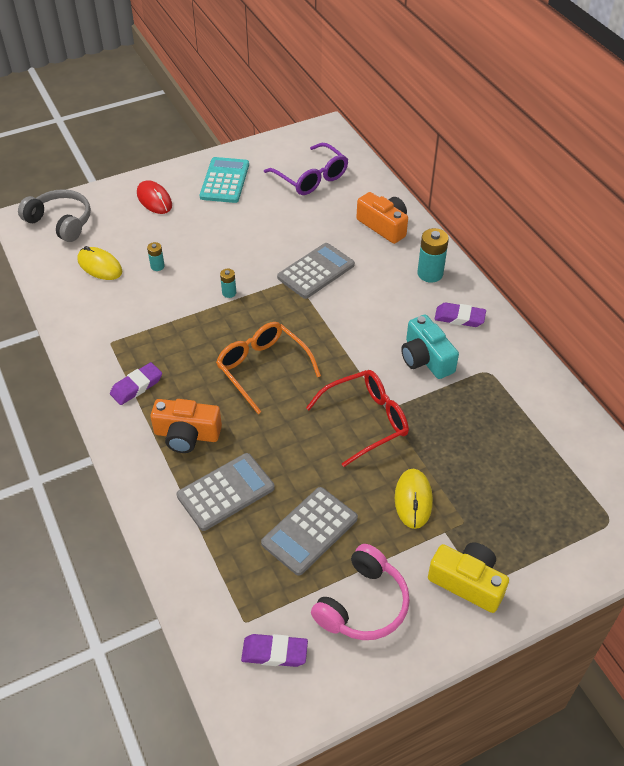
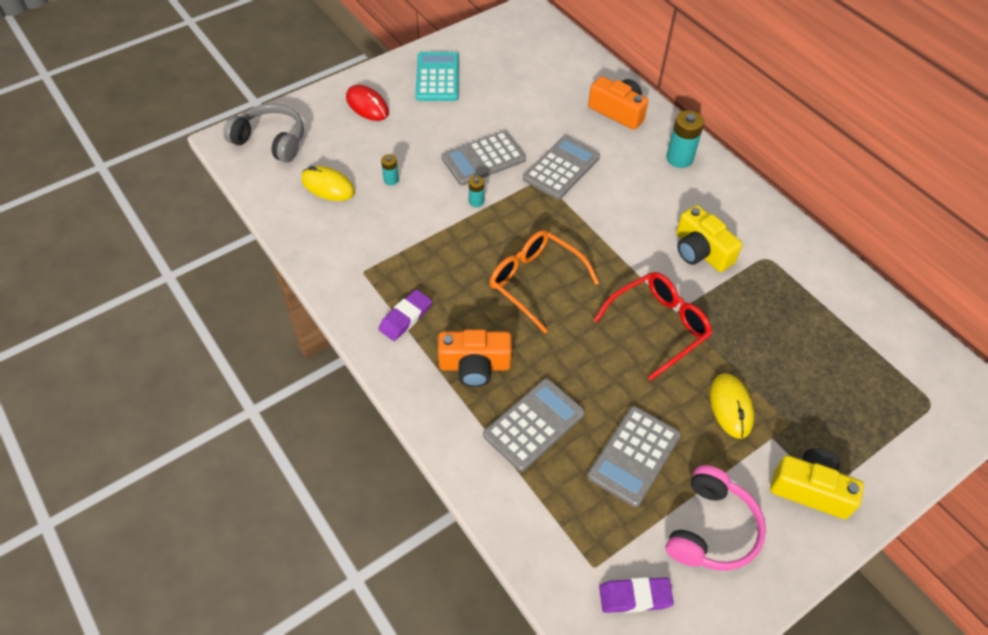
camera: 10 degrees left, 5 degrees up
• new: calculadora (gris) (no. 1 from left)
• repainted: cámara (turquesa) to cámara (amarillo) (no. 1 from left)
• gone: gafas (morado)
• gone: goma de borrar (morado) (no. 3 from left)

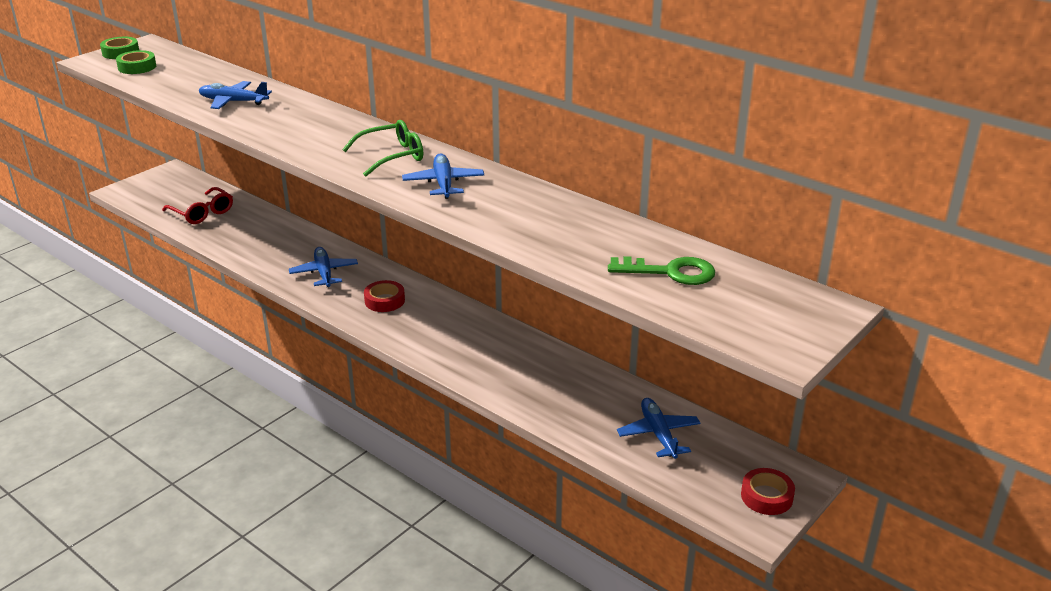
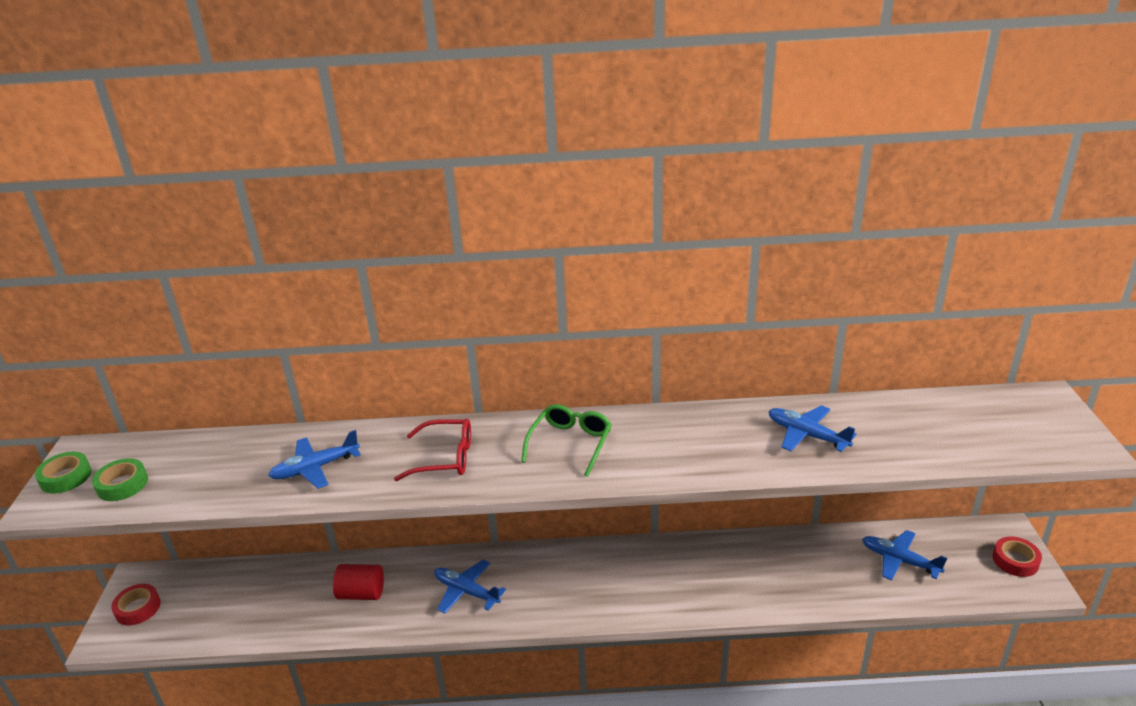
camera: 40 degrees left, 0 degrees up
• shifted: cinta adhesiva (rojo) (no. 1 from left)
• new: cilindro (rojo)
• shifted: gafas (rojo)
• shifted: avión (azul) (no. 3 from left)
• gone: llave (verde)

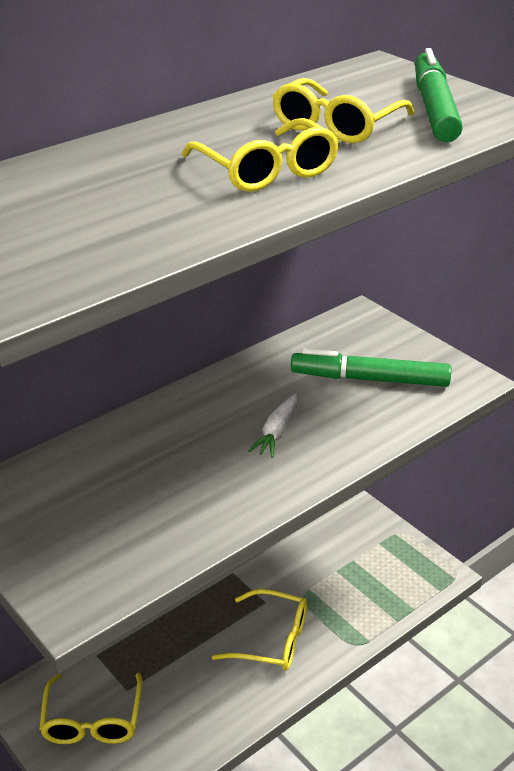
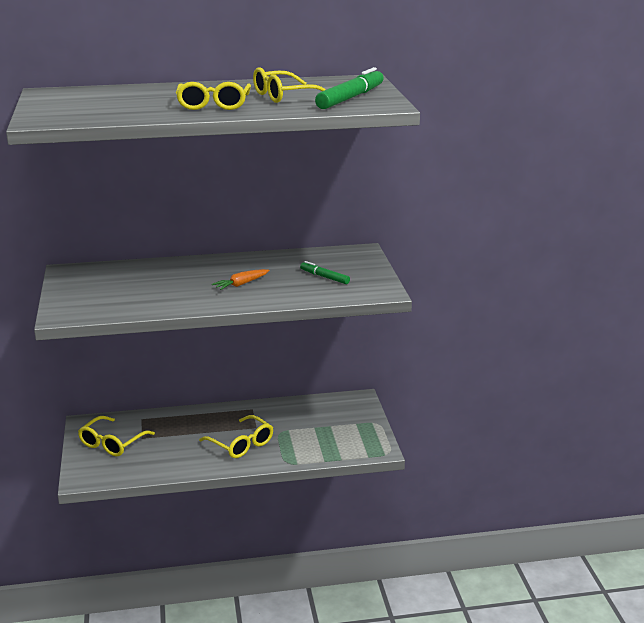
camera: 30 degrees right, 10 degrees down
• repainted: zanahoria (blanco) to zanahoria (naranja)
• scaled: rotulador (verde) (no. 1 from left) x0.56

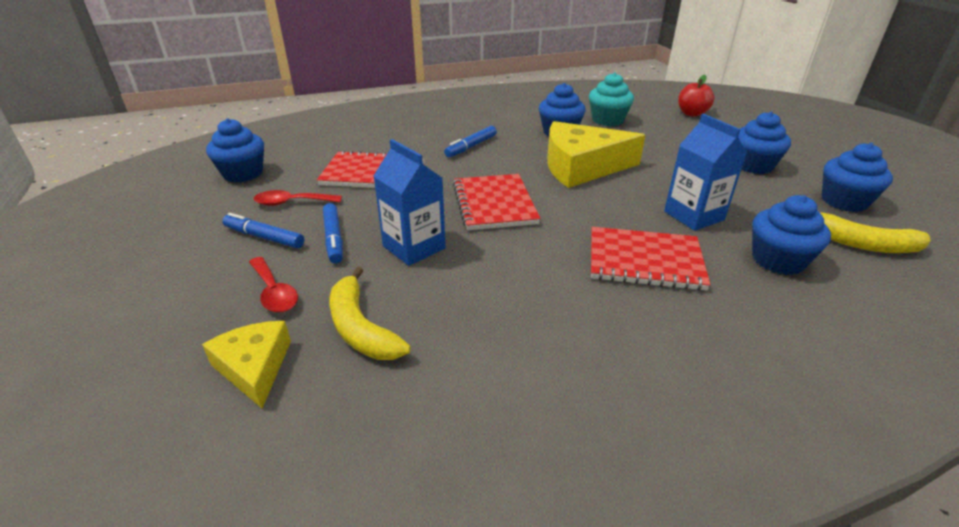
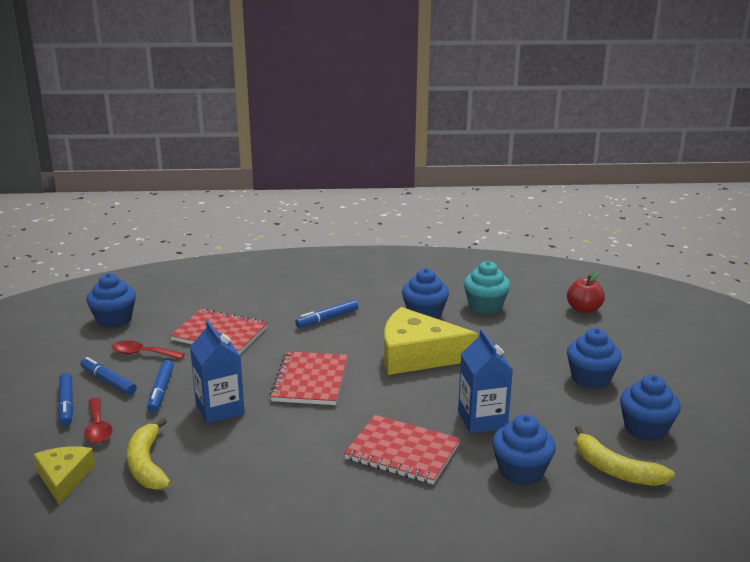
camera: 15 degrees right, 10 degrees down
• new: rotulador (azul) (no. 1 from left)

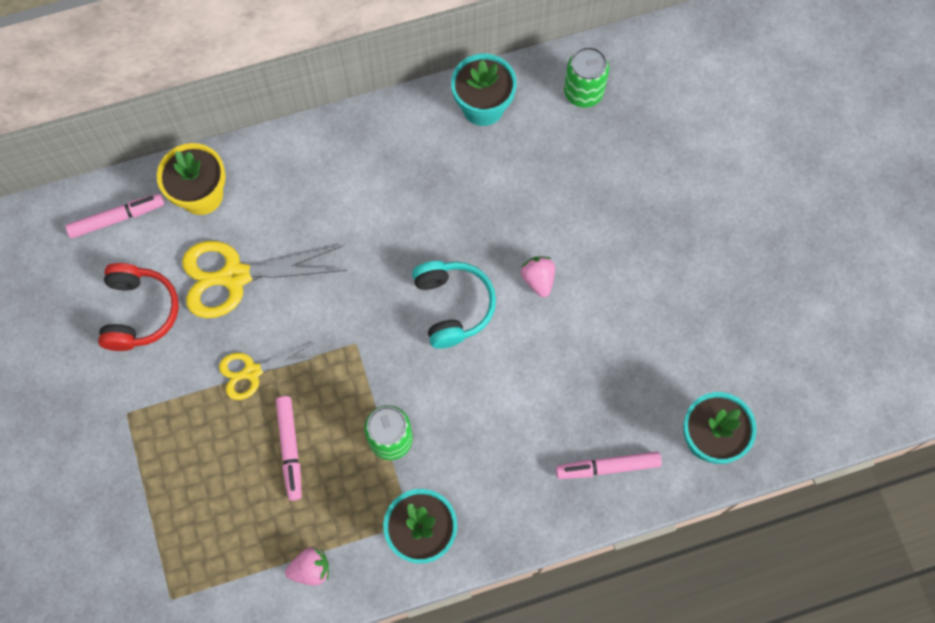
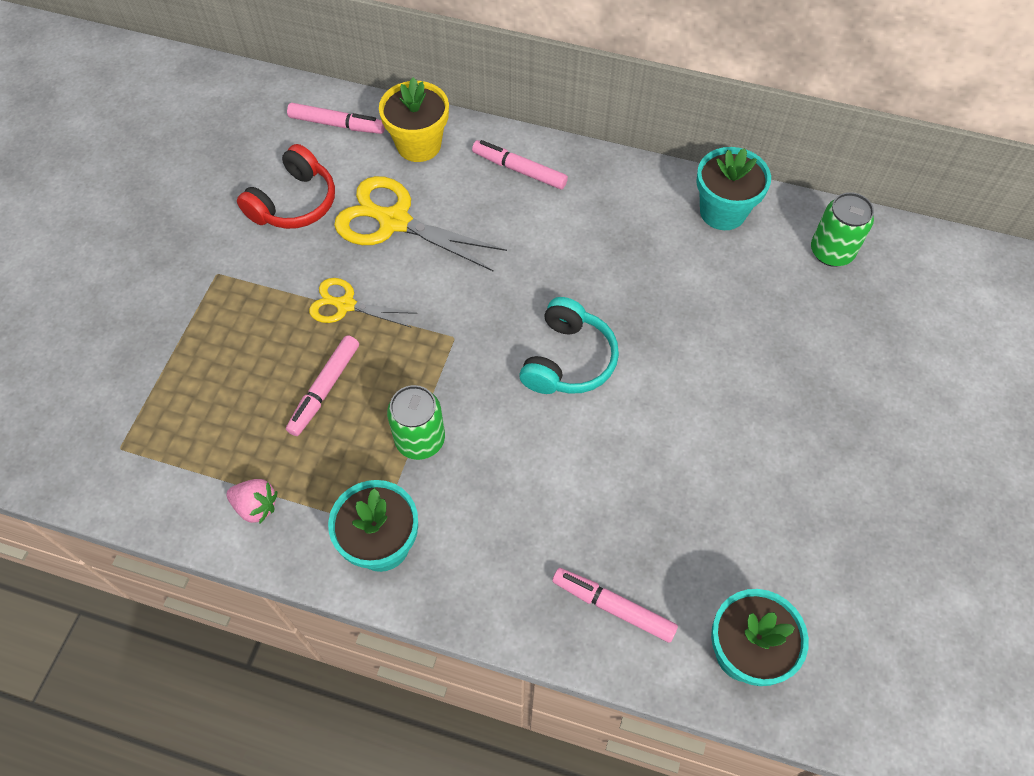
camera: 35 degrees right, 10 degrees down
• new: rotulador (rosa) (no. 3 from left)
• gone: fresa (rosa) (no. 2 from left)

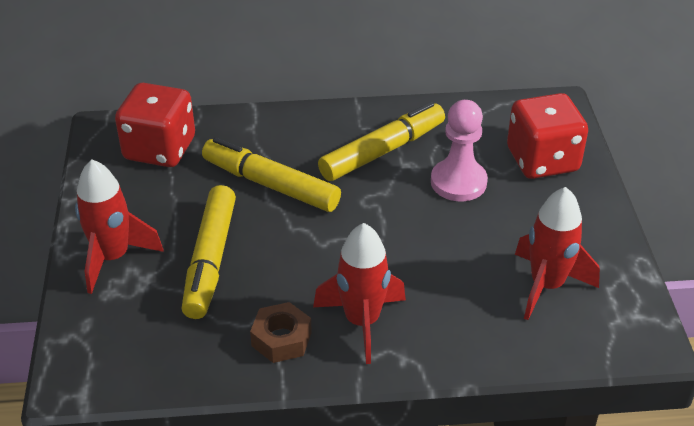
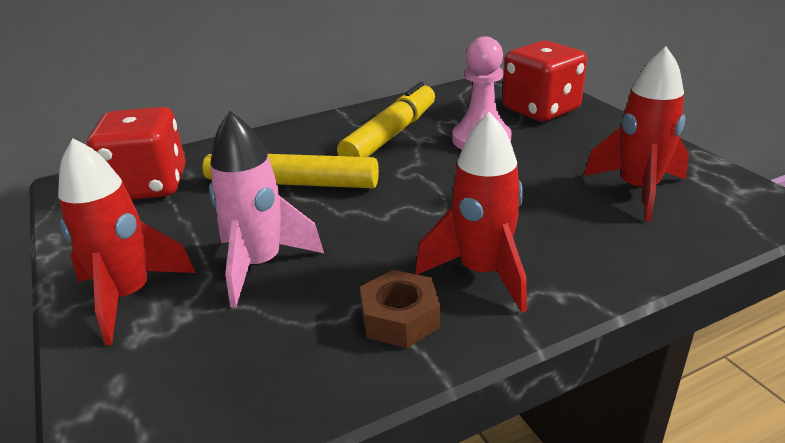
camera: 20 degrees left, 10 degrees down
• swapped: rotulador (amarillo) (no. 1 from left) to cohete (rosa)

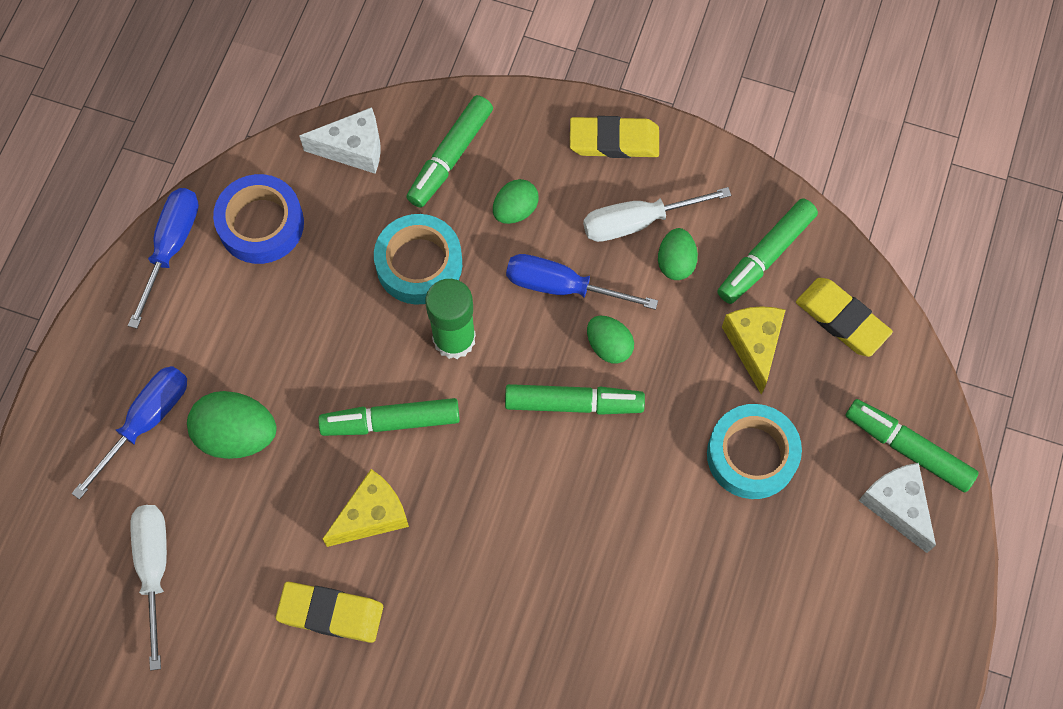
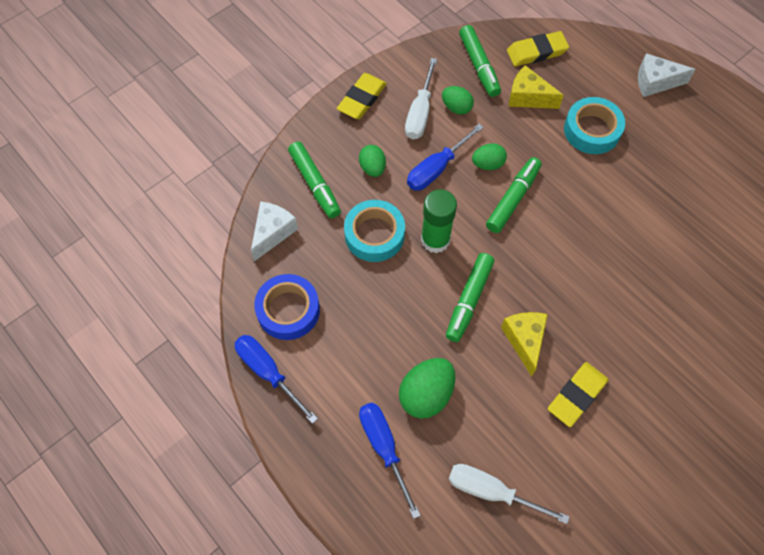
camera: 60 degrees left, 5 degrees down
• gone: rotulador (verde) (no. 5 from left)

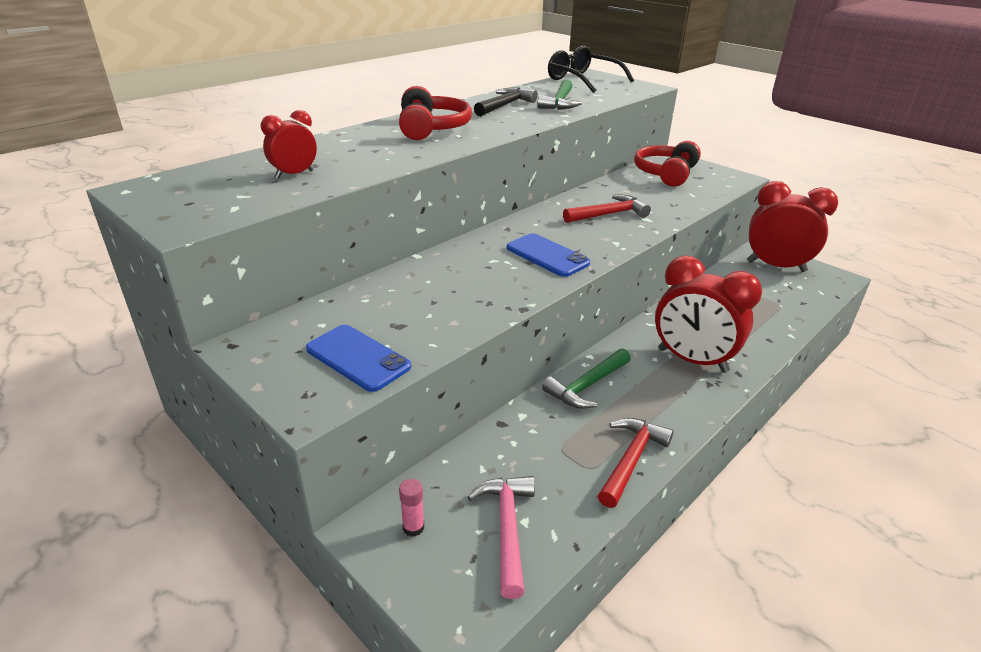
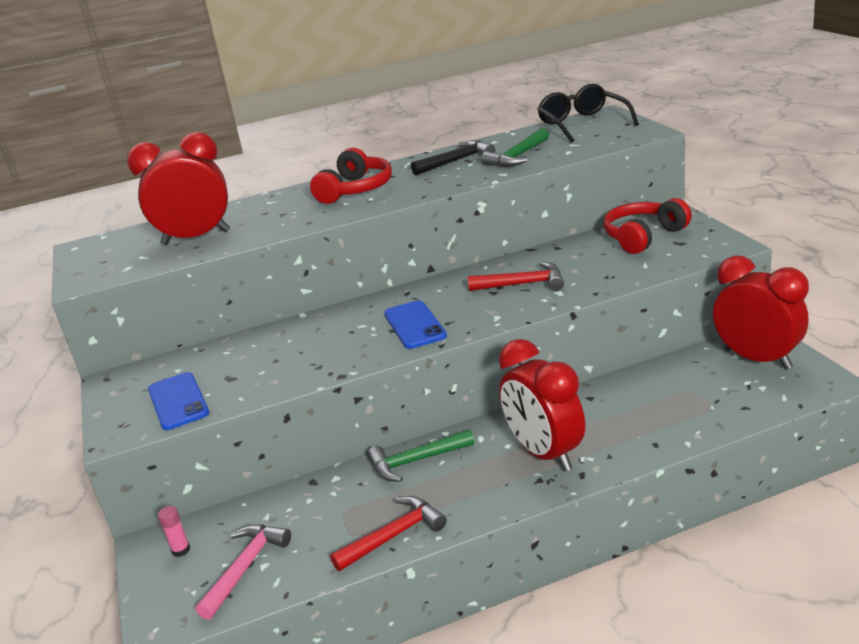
camera: 30 degrees right, 5 degrees down
• scaled: despertador (rojo) (no. 1 from left) x1.97

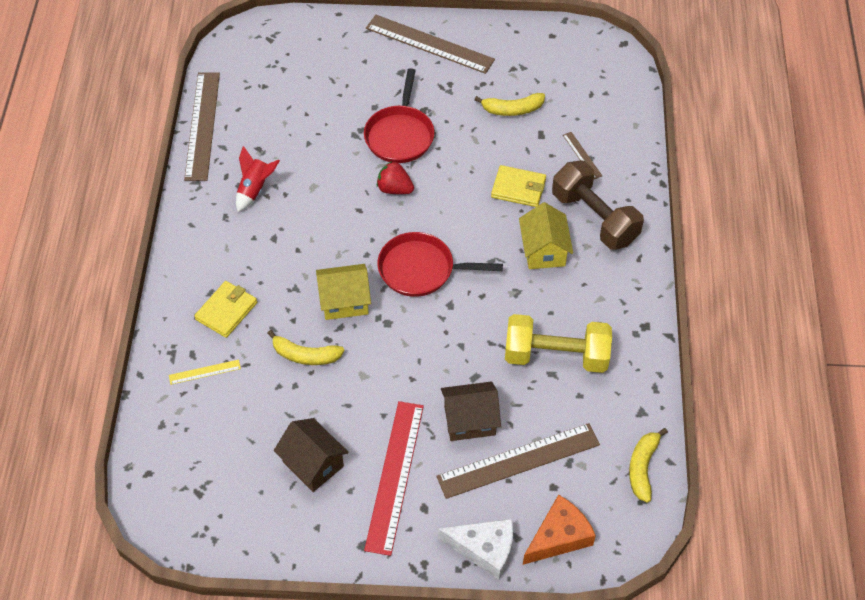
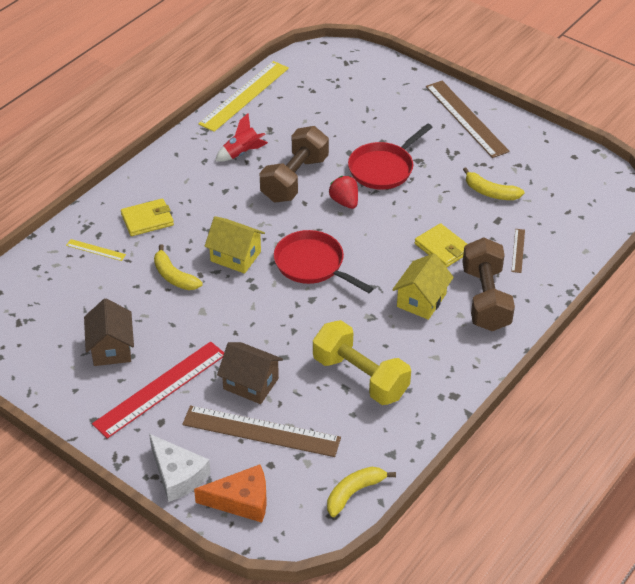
camera: 35 degrees right, 10 degrees down
• repainted: regla (marrón) (no. 1 from left) to regla (amarillo) (no. 2 from left)
• new: mancuerna (marrón) (no. 1 from left)

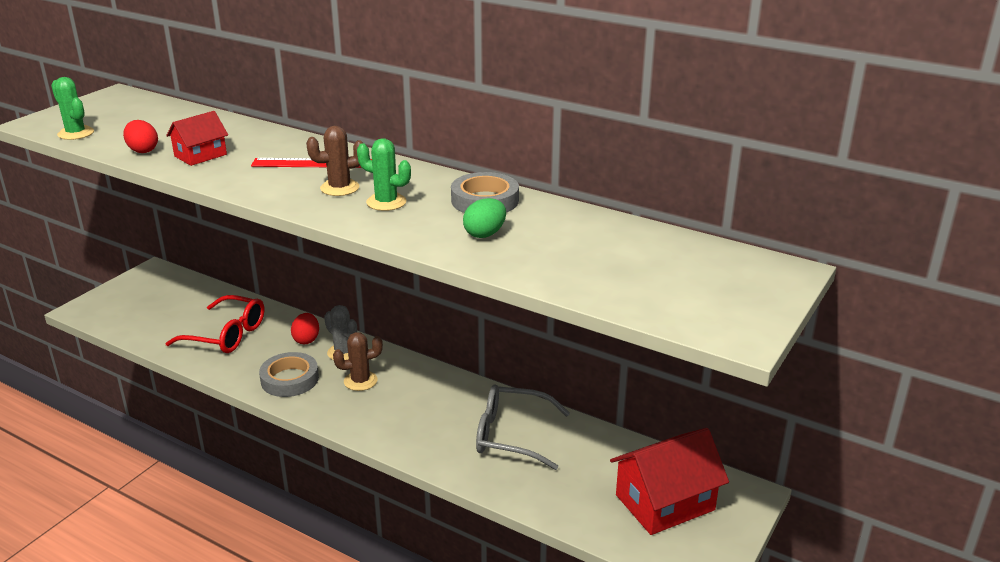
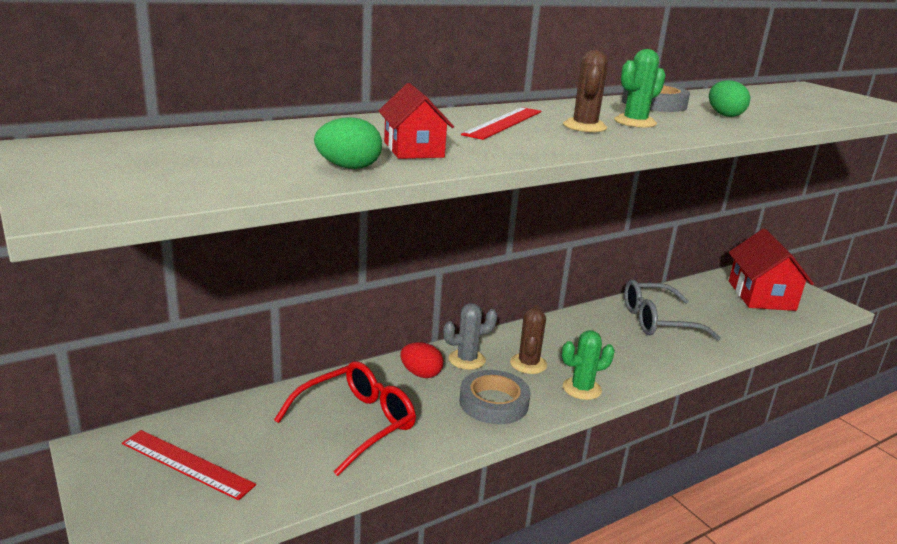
camera: 65 degrees left, 5 degrees down
• new: regla (rojo) (no. 1 from left)
• repainted: huevo (rojo) (no. 1 from left) to huevo (verde) (no. 1 from left)
• shifted: cactus (verde) (no. 1 from left)
• rotated: gafas (gris) 45 degrees clockwise

